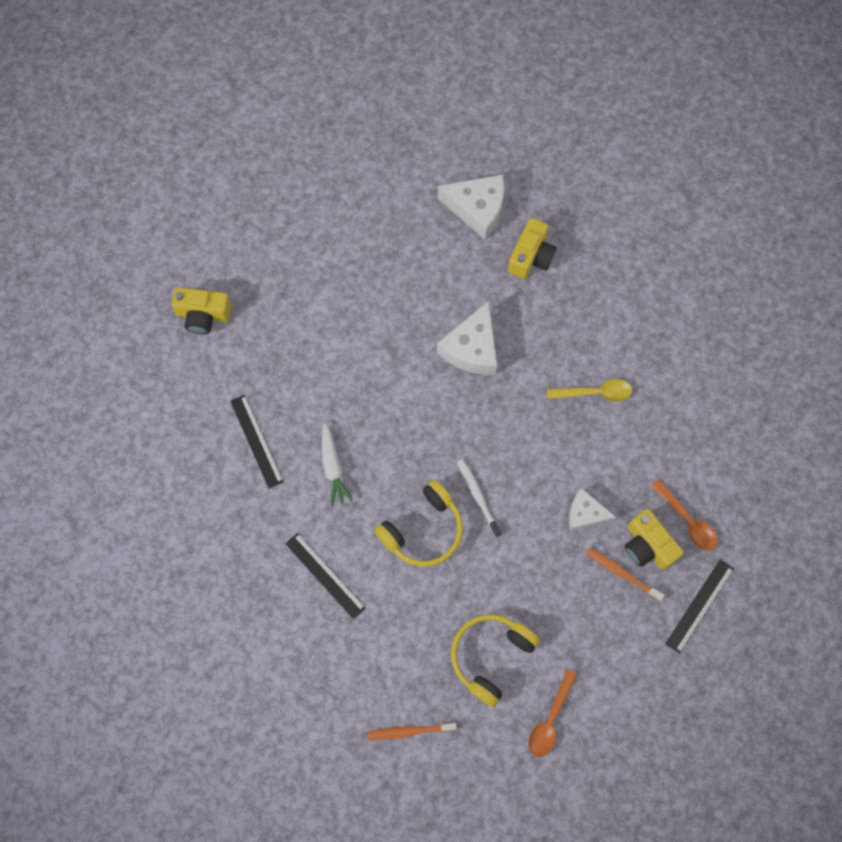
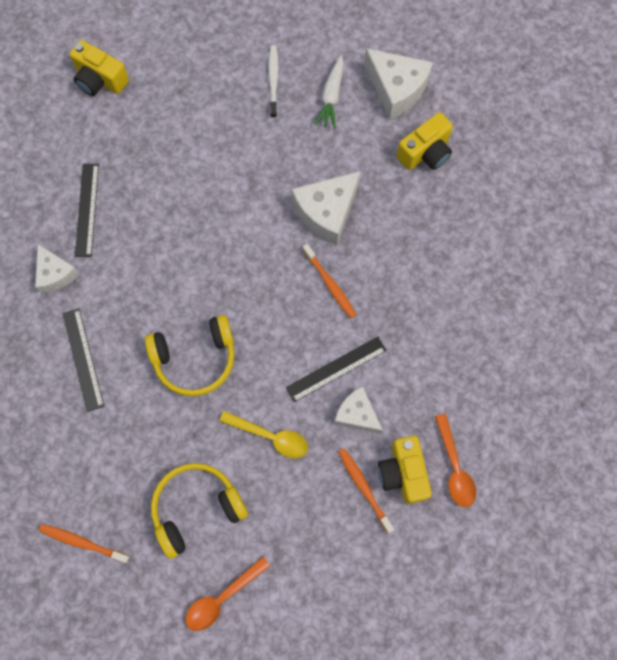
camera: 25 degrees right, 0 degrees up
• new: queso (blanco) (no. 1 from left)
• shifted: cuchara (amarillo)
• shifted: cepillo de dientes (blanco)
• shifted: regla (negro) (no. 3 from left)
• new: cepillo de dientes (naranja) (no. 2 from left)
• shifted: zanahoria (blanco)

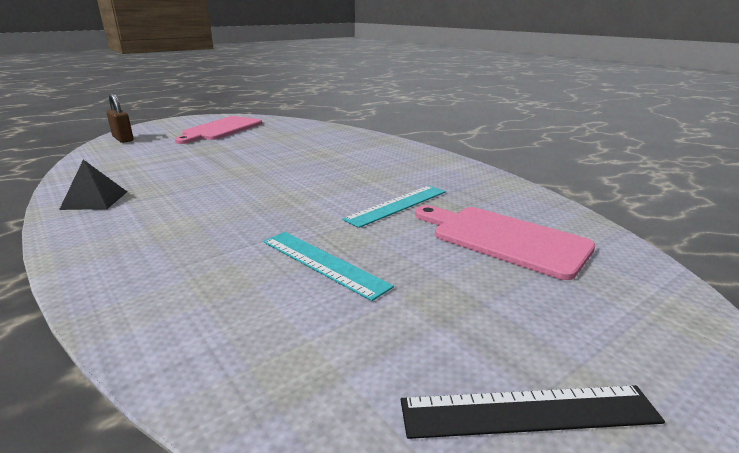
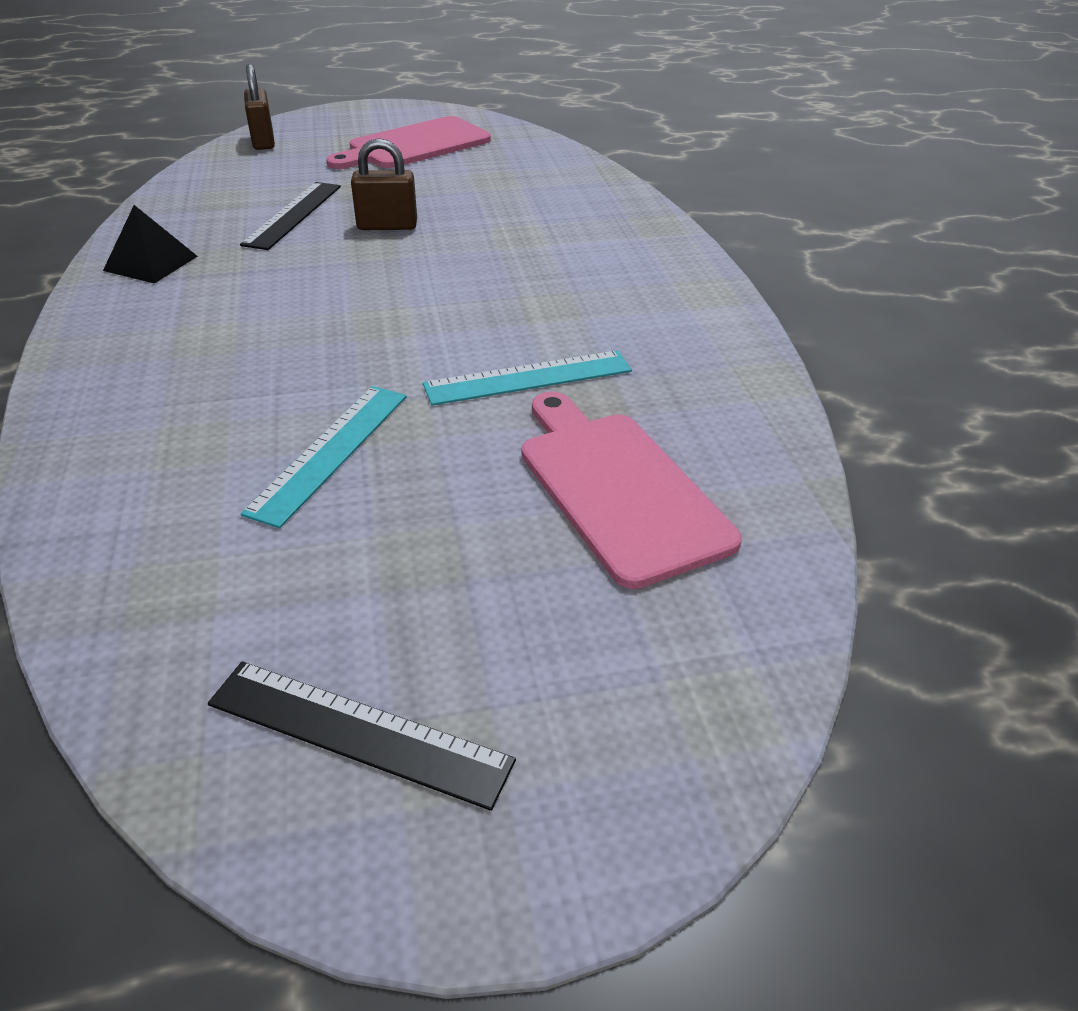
camera: 25 degrees right, 15 degrees up
• new: regla (negro) (no. 1 from left)
• rotated: regla (turquesa) (no. 1 from left) 45 degrees clockwise
• new: candado (marrón) (no. 2 from left)

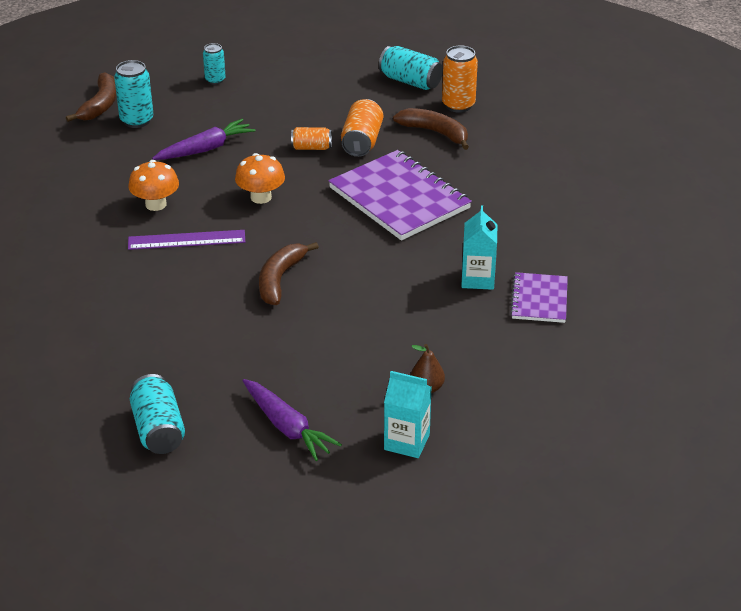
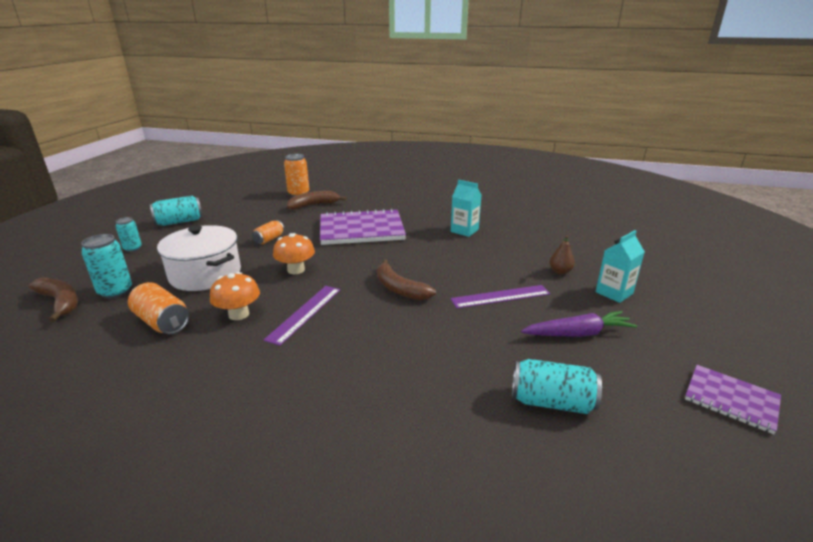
camera: 60 degrees left, 10 degrees down
• shifted: lata (naranja) (no. 2 from left in the first image) to lata (naranja) (no. 1 from left)
• shifted: lata (turquesa) (no. 4 from left in the first image) to lata (turquesa) (no. 3 from left)
• swapped: zanahoria (morado) (no. 1 from left) to olla (blanco)
• new: regla (morado) (no. 2 from left)
• shifted: cuaderno (morado) (no. 2 from left)

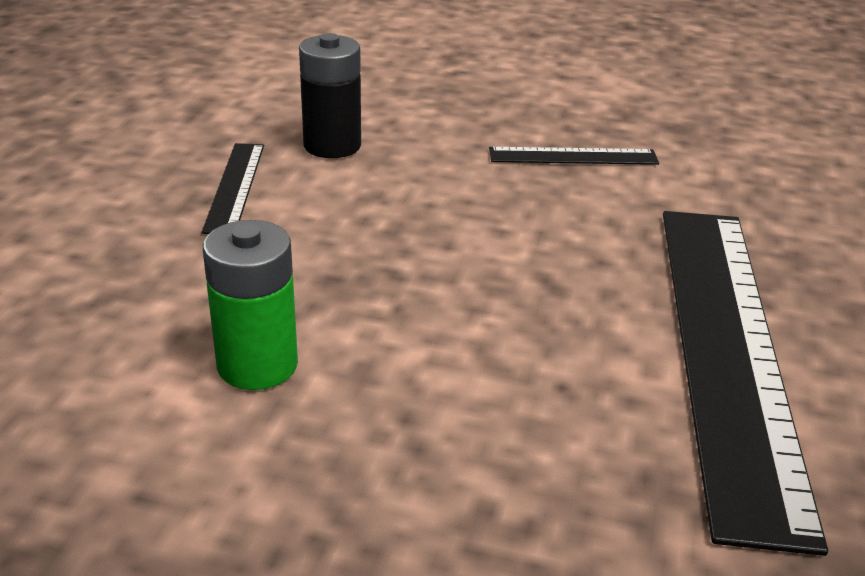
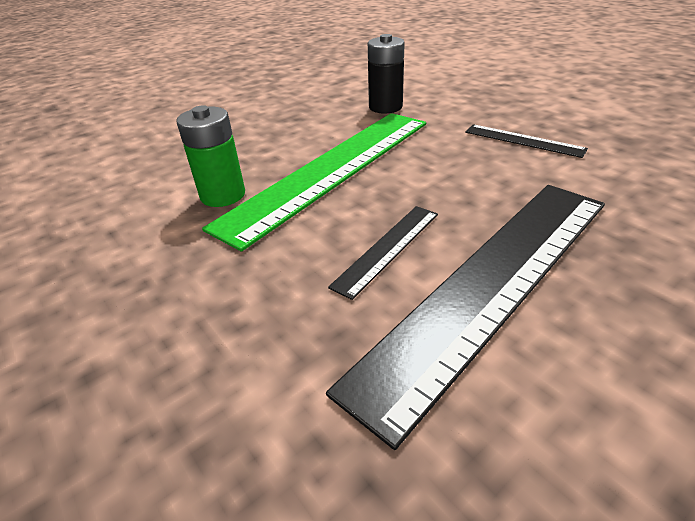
camera: 40 degrees right, 5 degrees up
• new: regla (verde)
• shifted: regla (negro) (no. 1 from left)

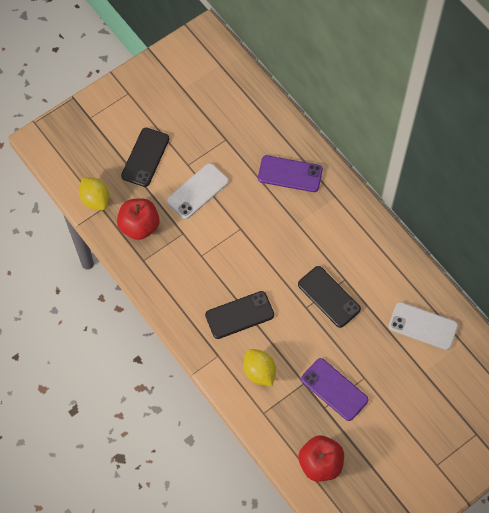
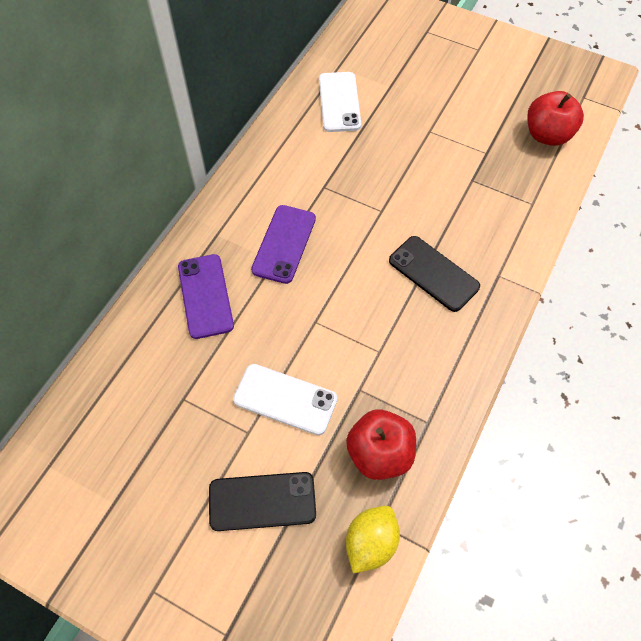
camera: 115 degrees left, 5 degrees down
• shifted: móvil (morado) (no. 2 from left)
• gone: limón (amarillo) (no. 2 from left)
• gone: móvil (negro) (no. 3 from left)

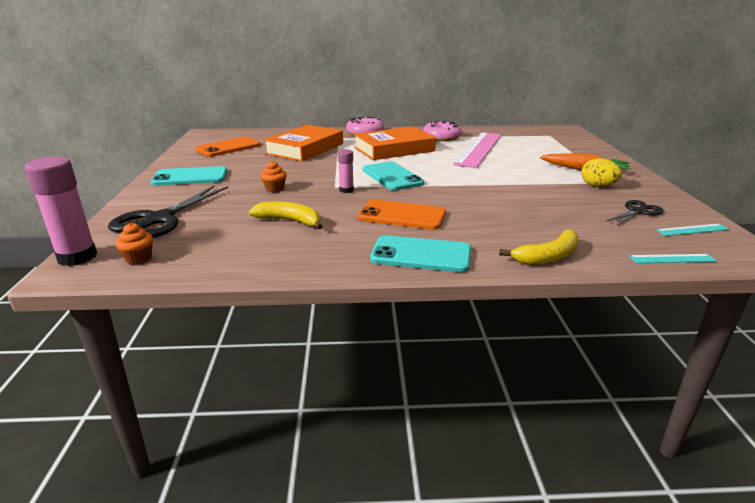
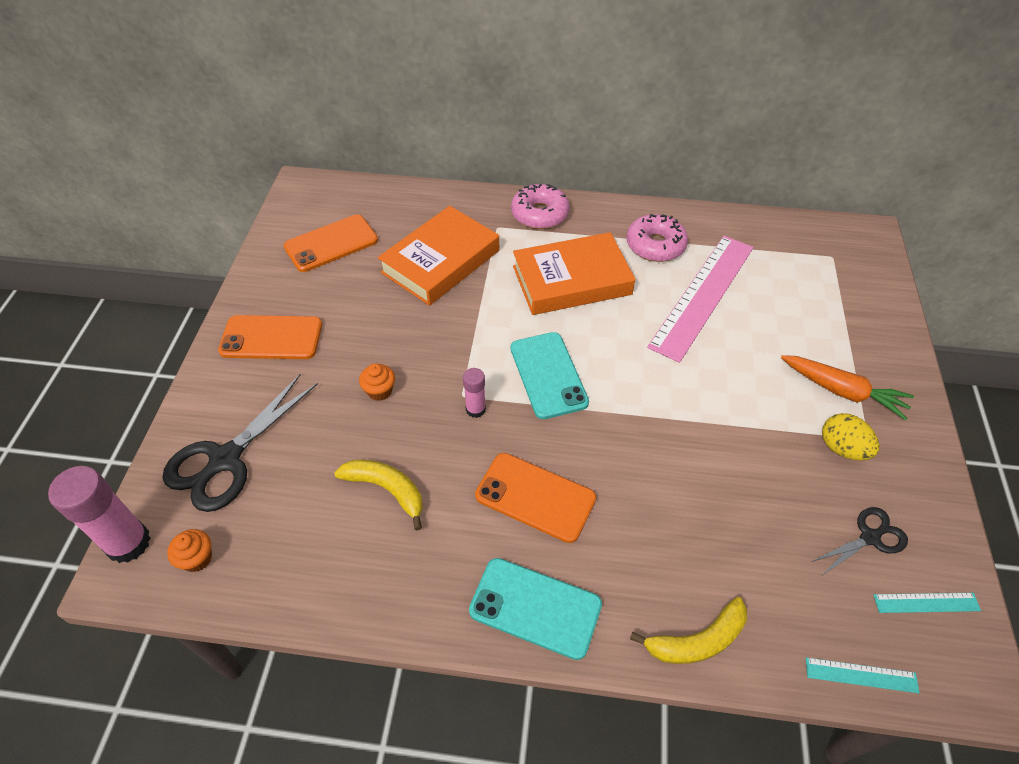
camera: 10 degrees right, 25 degrees up
• repainted: móvil (turquesa) (no. 1 from left) to móvil (naranja) (no. 1 from left)

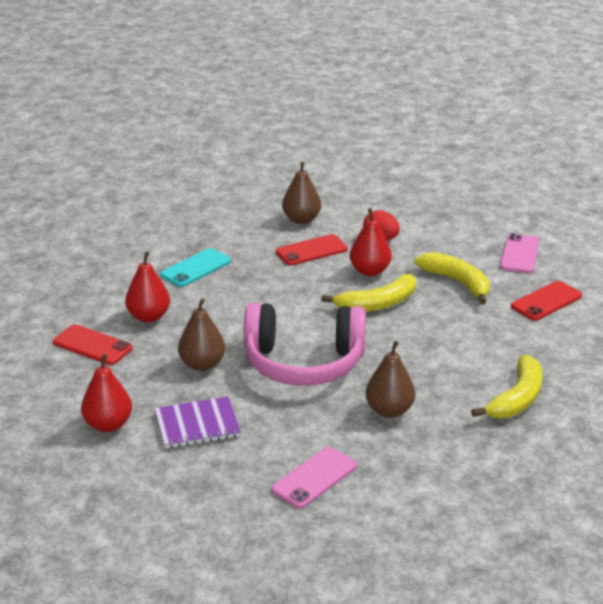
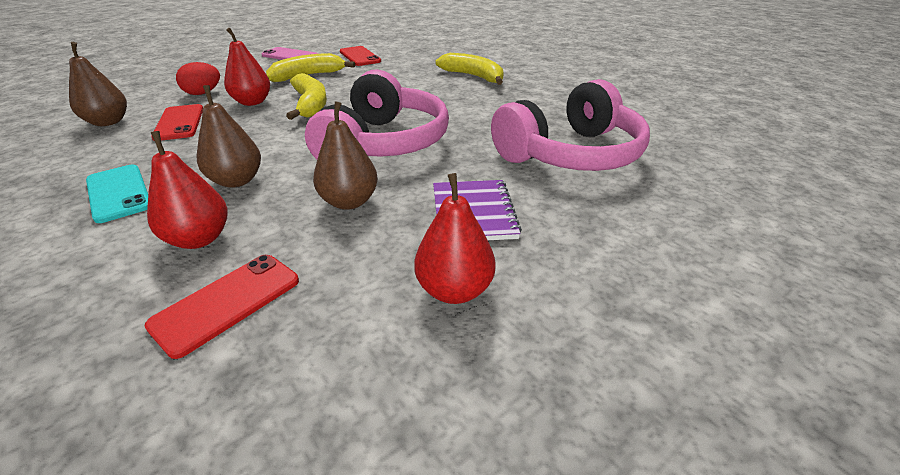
camera: 80 degrees left, 5 degrees up
• shifted: pera (marrón) (no. 3 from left in the first image) to pera (marrón) (no. 2 from left)
• swapped: móvil (rosa) (no. 1 from left) to auriculares (rosa) (no. 2 from left)

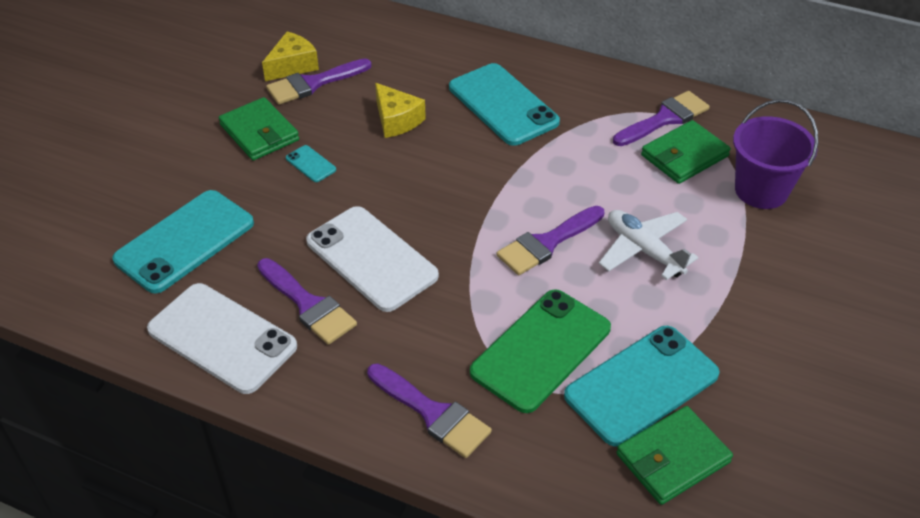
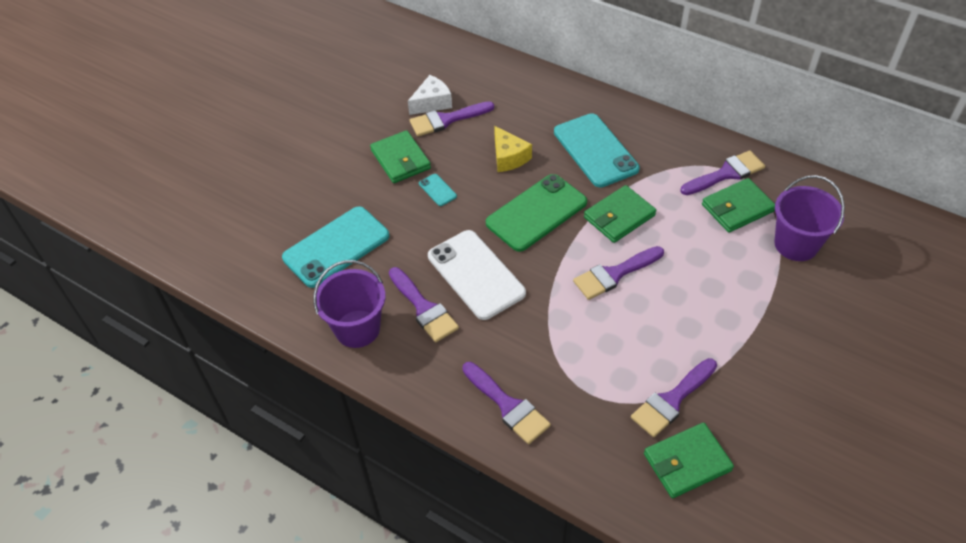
camera: 10 degrees right, 5 degrees up
• swapped: móvil (blanco) (no. 1 from left) to balde (morado) (no. 1 from left)
• repainted: queso (amarillo) (no. 1 from left) to queso (blanco)
• shifted: móvil (verde)
• new: cartera (verde) (no. 2 from left)
• swapped: móvil (turquesa) (no. 4 from left) to pincel (morado) (no. 5 from left)
• gone: avión (blanco)

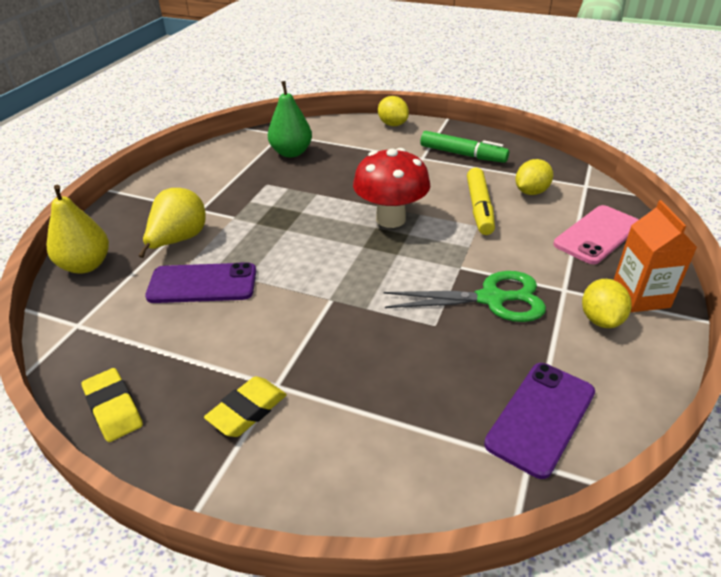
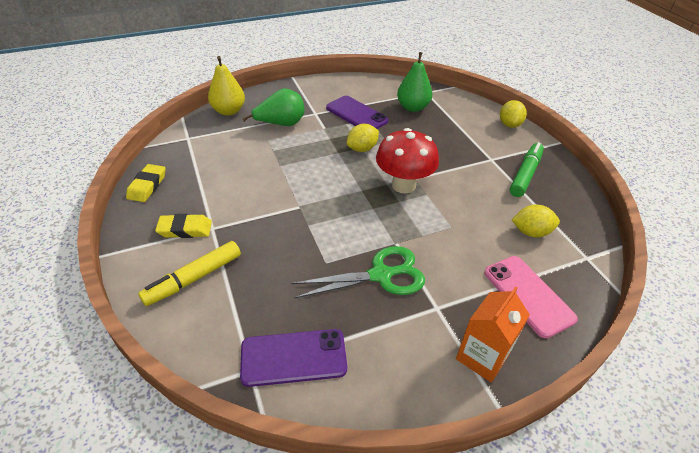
camera: 45 degrees right, 5 degrees up
• shifted: rotulador (amarillo)
• repainted: pera (amarillo) (no. 2 from left) to pera (verde) (no. 1 from left)
• rotated: tijeras (verde) 60 degrees counterclockwise
• shifted: móvil (morado) (no. 1 from left in the first image) to móvil (morado) (no. 2 from left)
• shifted: limón (amarillo) (no. 3 from left in the first image) to limón (amarillo) (no. 1 from left)
• rotated: móvil (rosa) 60 degrees clockwise
• rotated: rotulador (verde) 135 degrees counterclockwise

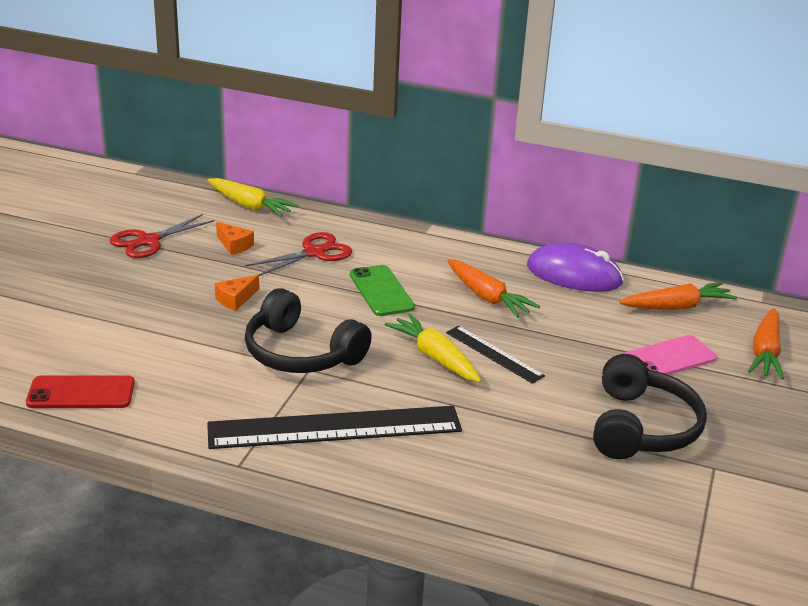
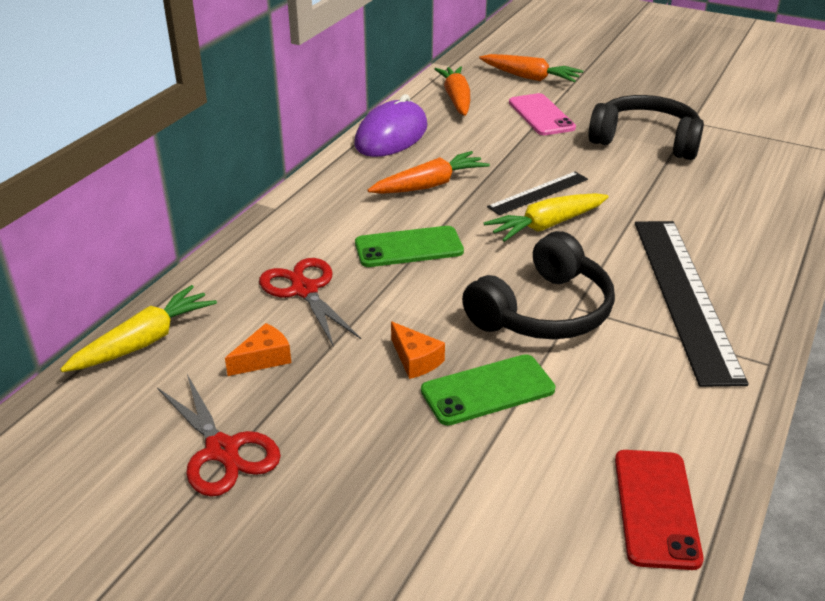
camera: 80 degrees left, 5 degrees up
• new: móvil (verde) (no. 2 from left)

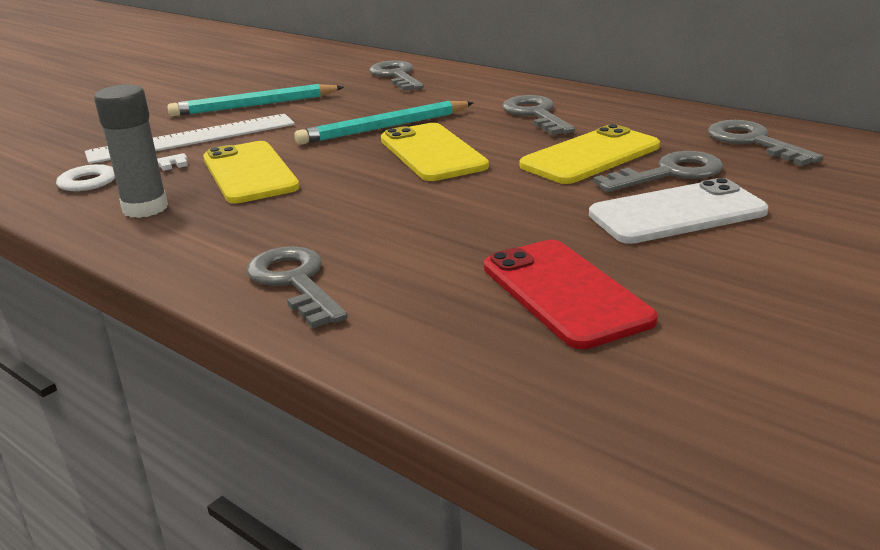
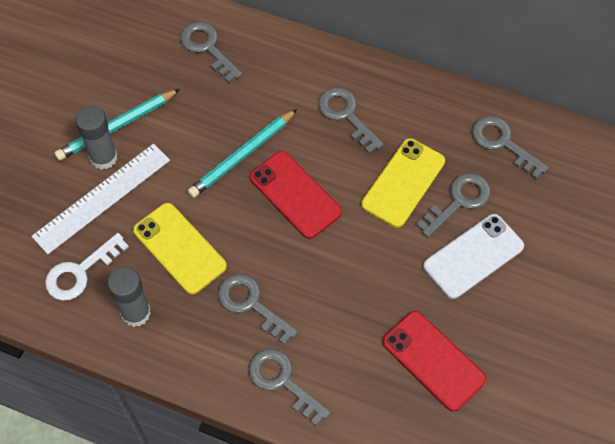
camera: 20 degrees left, 35 degrees up
• new: barra de pegamento (gris) (no. 1 from left)
• new: llave (gris) (no. 2 from left)
• repainted: móvil (amarillo) (no. 2 from left) to móvil (rojo) (no. 1 from left)

